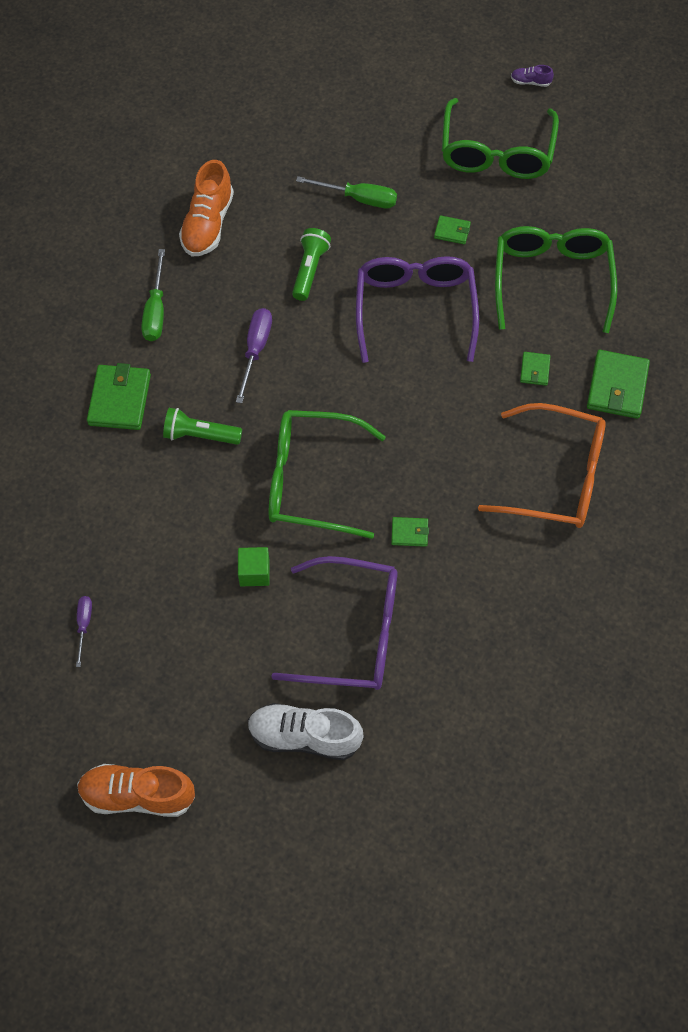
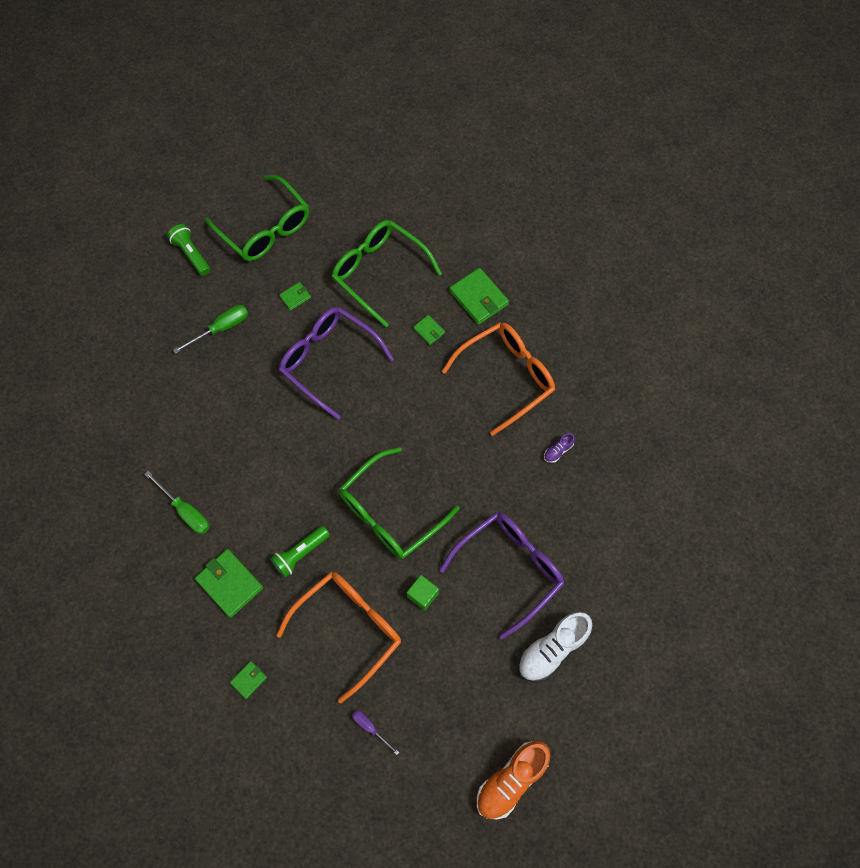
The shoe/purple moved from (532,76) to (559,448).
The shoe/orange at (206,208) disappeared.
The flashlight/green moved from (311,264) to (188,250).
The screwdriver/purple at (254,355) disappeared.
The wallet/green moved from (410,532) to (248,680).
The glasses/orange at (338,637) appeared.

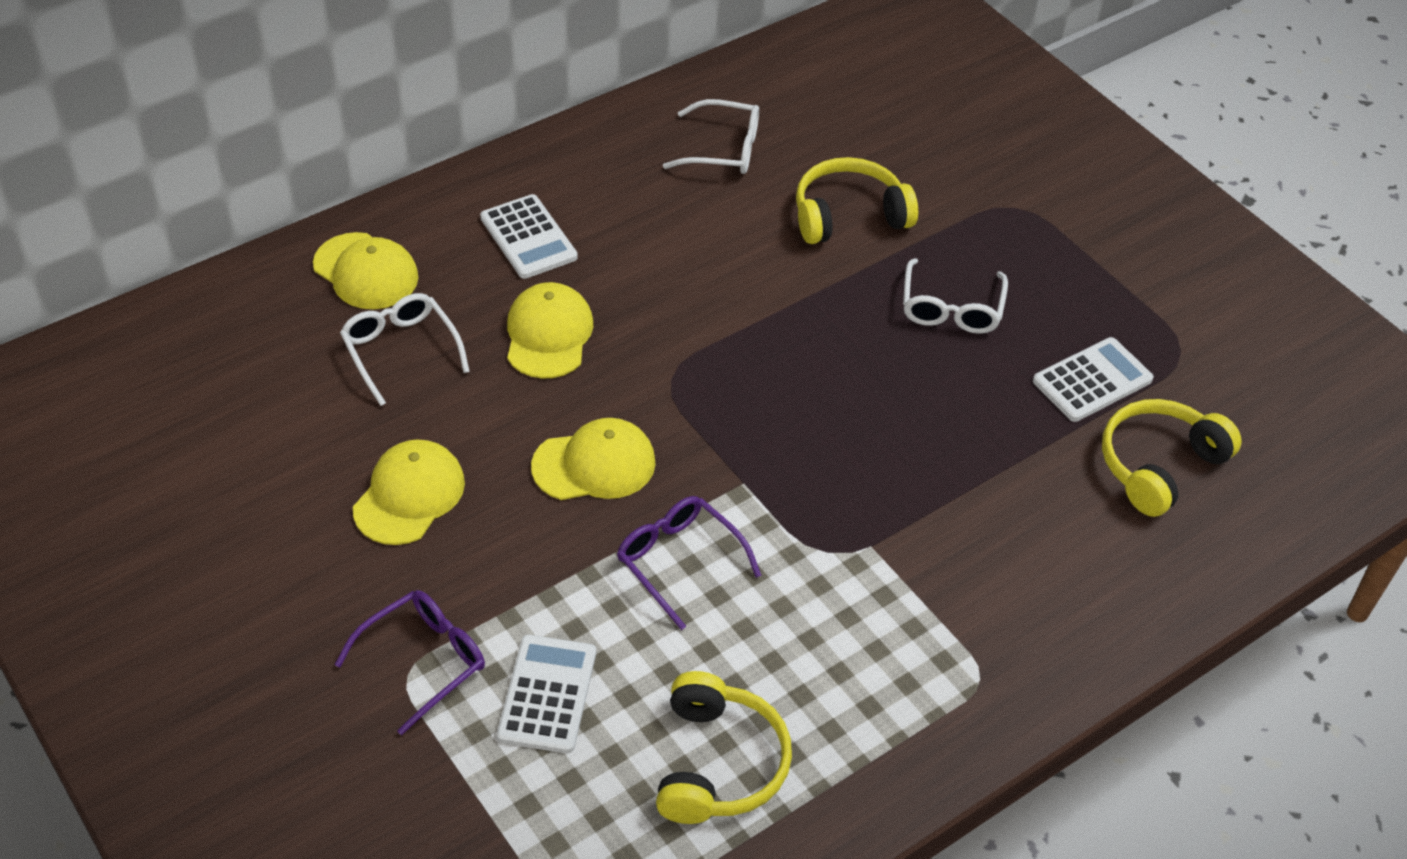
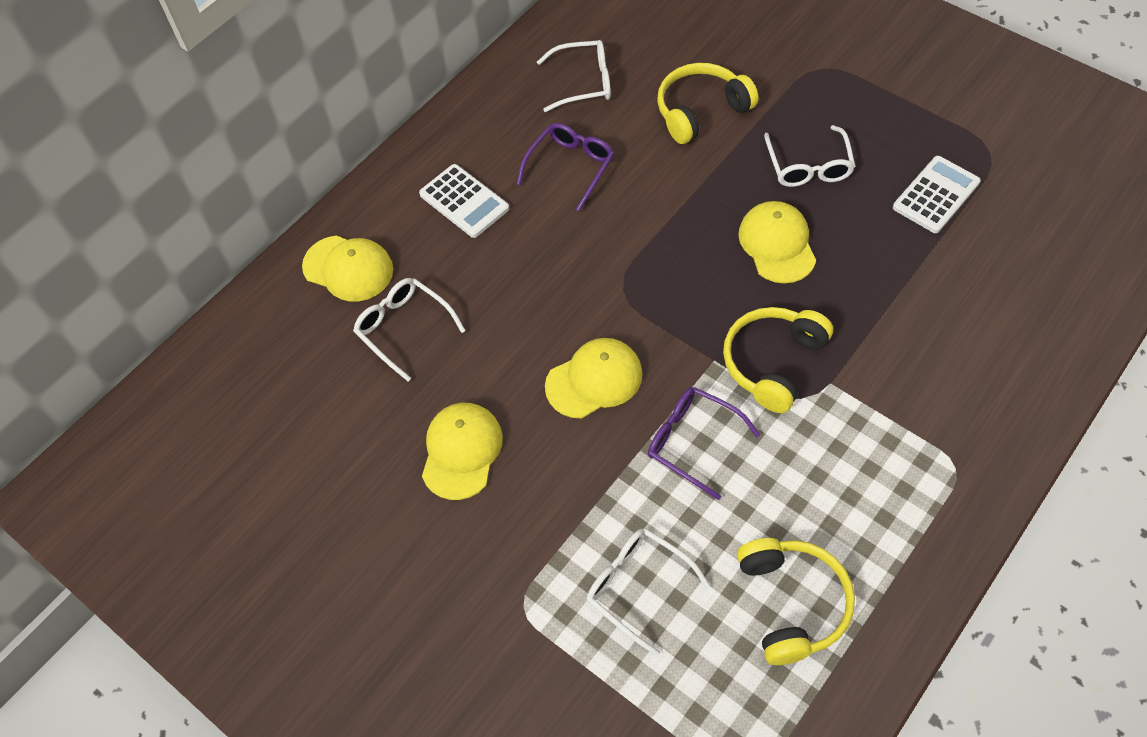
The cap/yellow moved from (550,330) to (777,242).
The headphones/yellow moved from (1172,458) to (778,360).
The glasses/purple moved from (410,662) to (565,167).
The calculator/white at (546,694) was replaced by the glasses/white at (649,592).

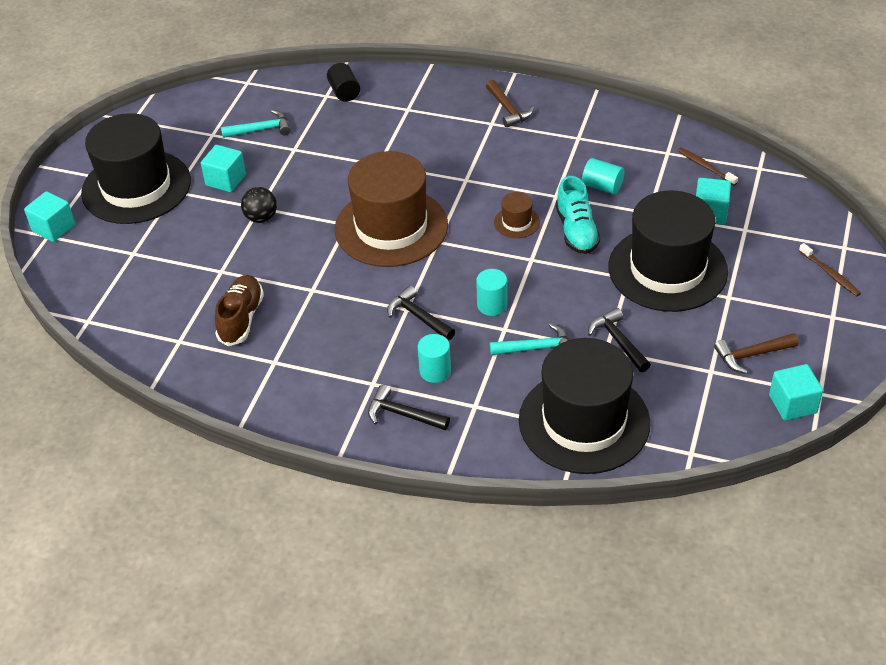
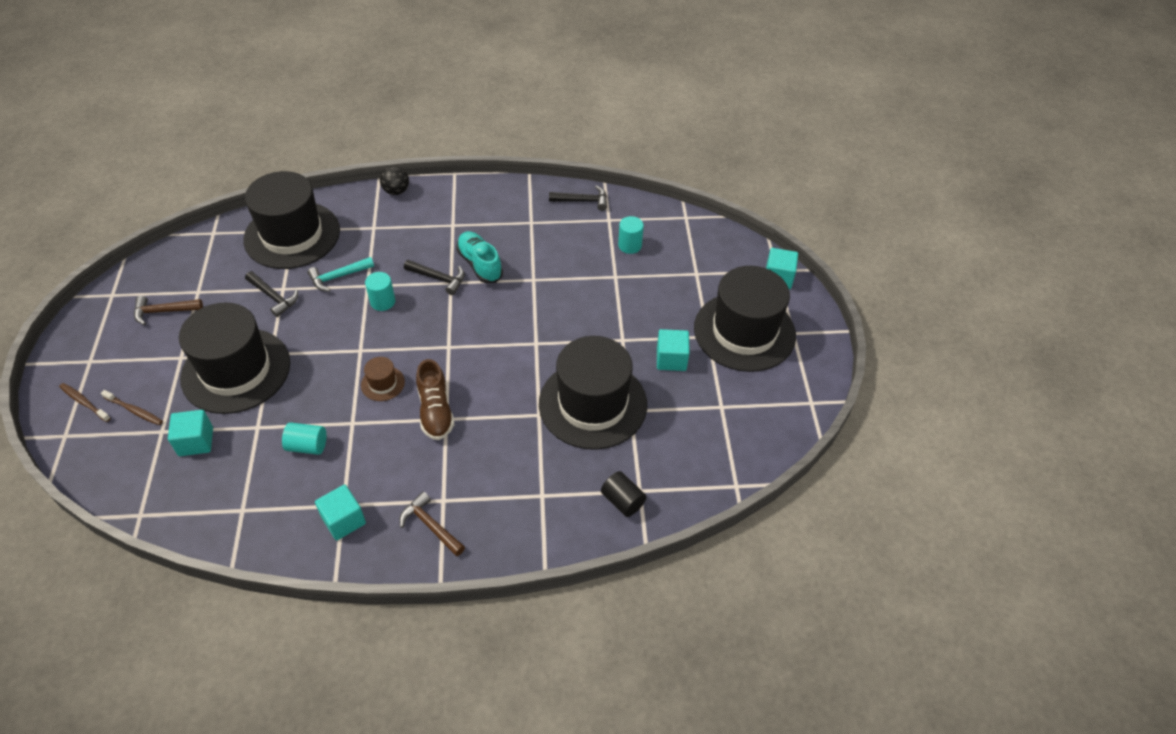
The hammer/turquoise at (256,124) disappeared.
The toothbrush/brown moved from (707,166) to (132,407).
The hat/brown at (391,209) disappeared.
The shoe/turquoise moved from (578,215) to (479,257).
The ball/black moved from (259,205) to (394,180).
The shoe/brown moved from (239,310) to (435,399).
The hammer/brown at (756,353) turned 150 degrees counterclockwise.
The cylinder/turquoise moved from (434,358) to (631,235).
The cube/turquoise moved from (796,392) to (340,512).
The hammer/black moved from (409,407) to (578,198).
The hat/black at (593,393) appeared.

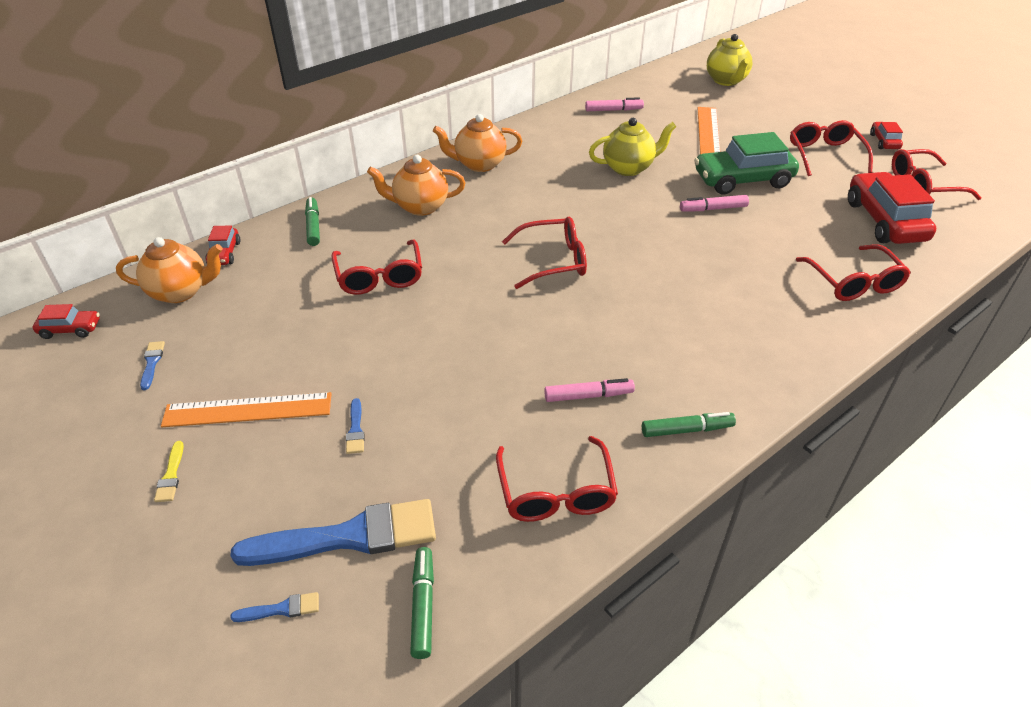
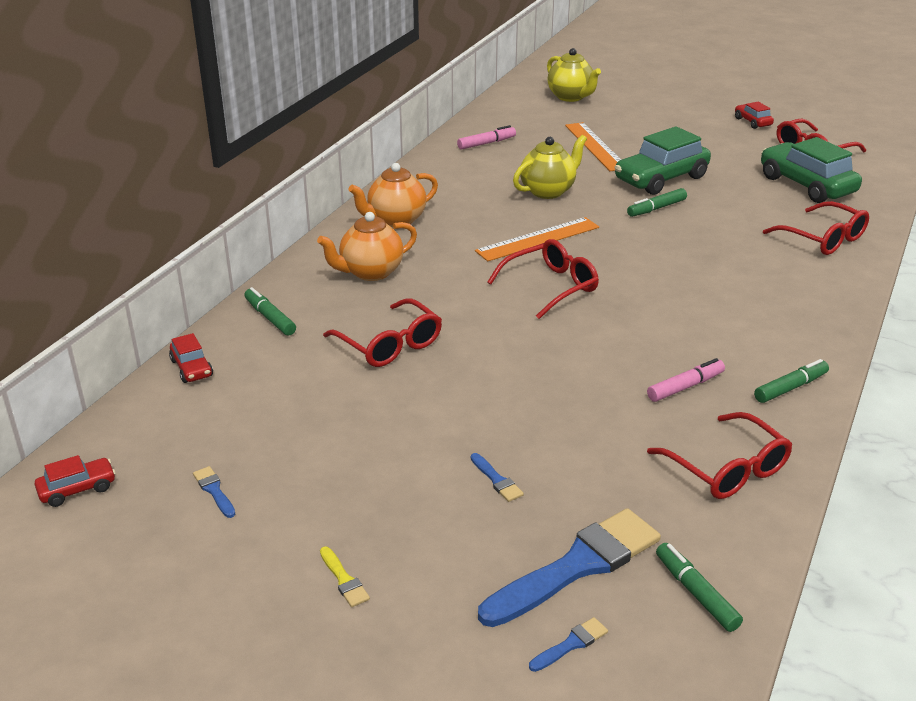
The glasses/red at (831,148) disappeared.
The car/red at (892,208) became the car/green at (811,170).
The marker/pink at (714,203) became the marker/green at (657,202).
The teapot/orange at (169,270) disappeared.
The ruler/orange moved from (246,409) to (537,239).

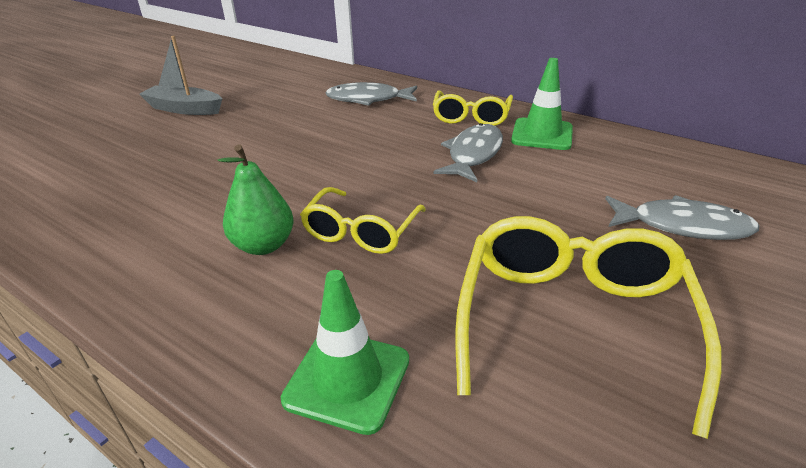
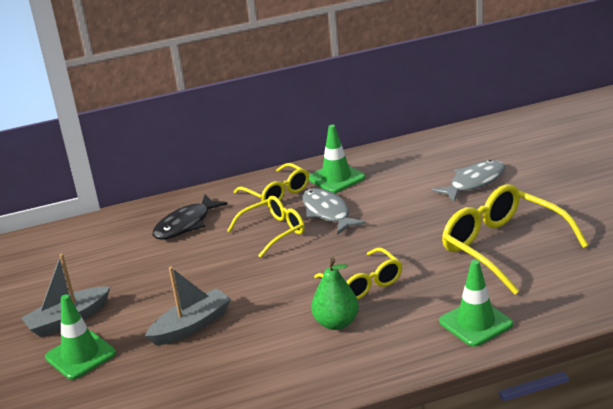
The fish/grey at (371,94) became the fish/black at (190,217).
The glasses/yellow at (266,227) appeared.
The boat/grey at (188,306) appeared.
The traffic cone/green at (80,337) appeared.

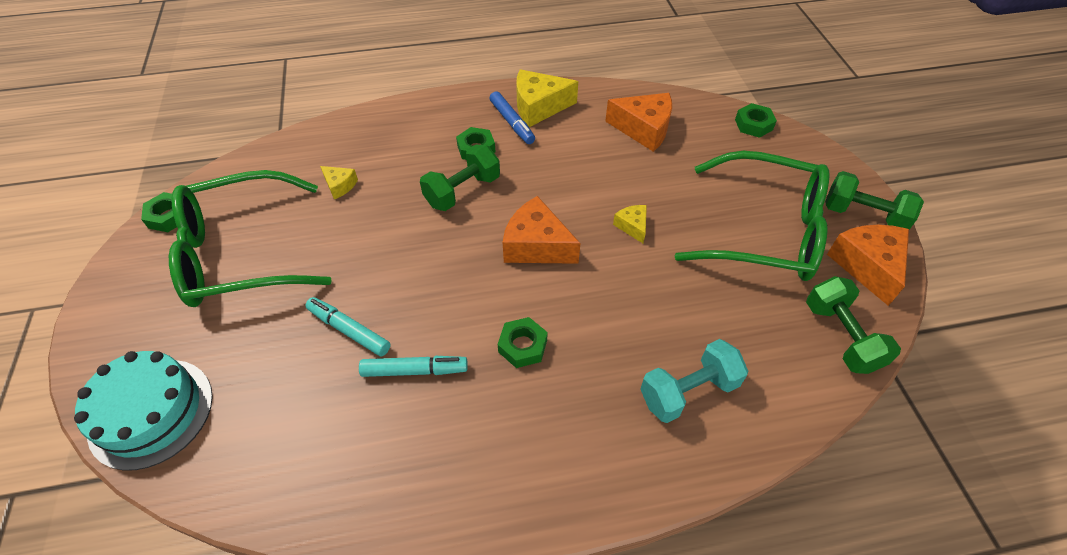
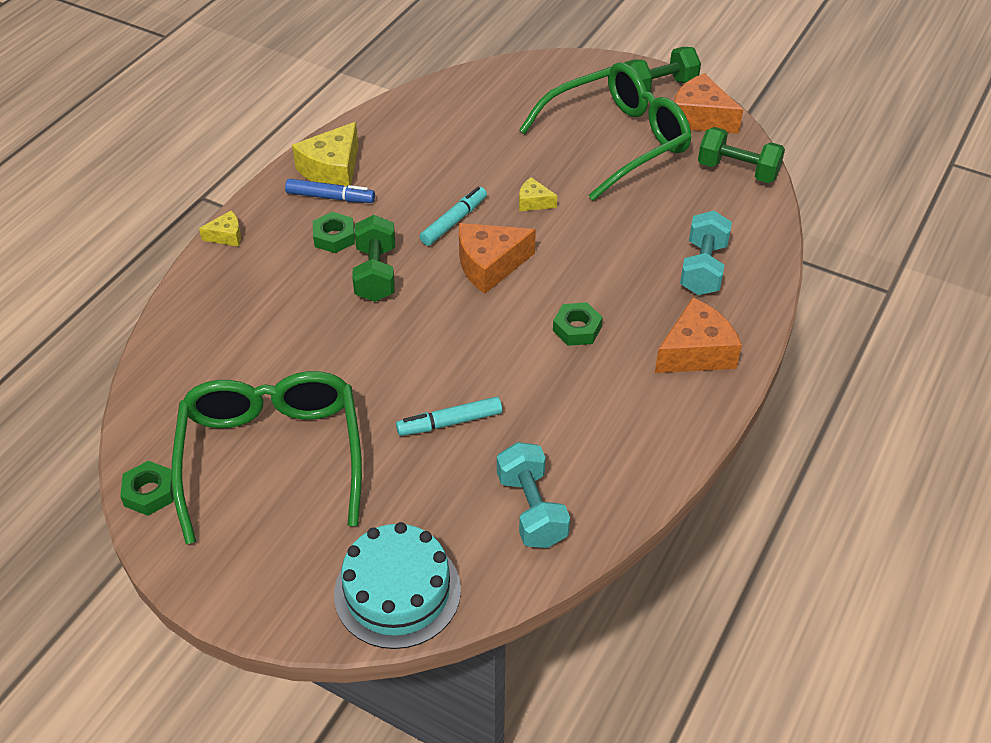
The cheese/orange moved from (638,122) to (698,335).
The nut/green at (756,120) disappeared.
The cheese/yellow moved from (339,182) to (220,228).
The glasses/green at (250,238) turned 150 degrees clockwise.
The marker/turquoise moved from (413,366) to (453,216).
The dumbbell/turquoise at (533,495) appeared.

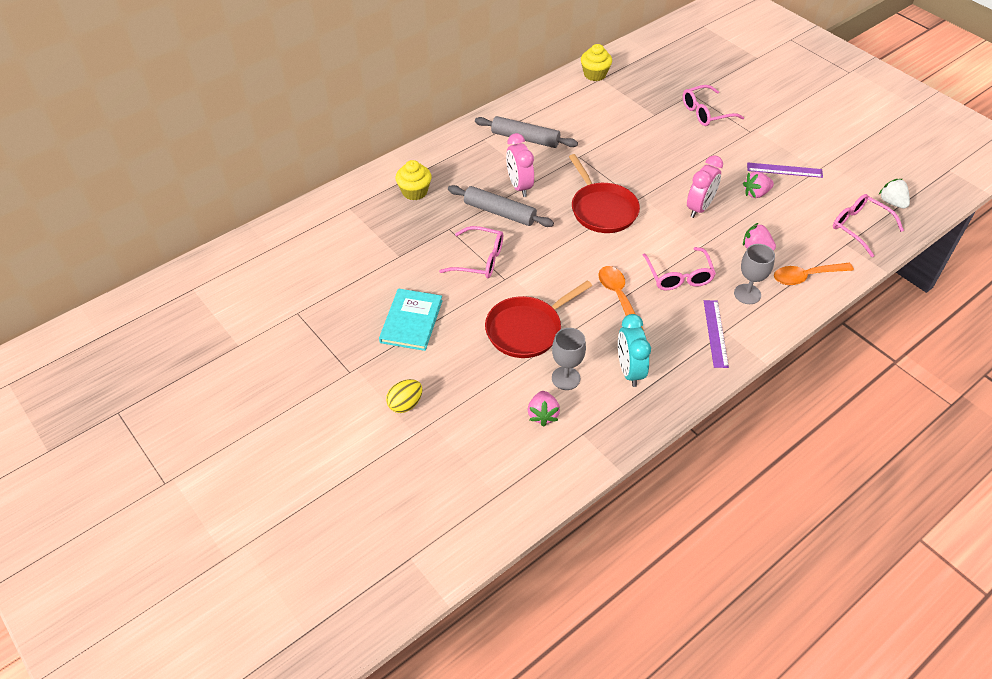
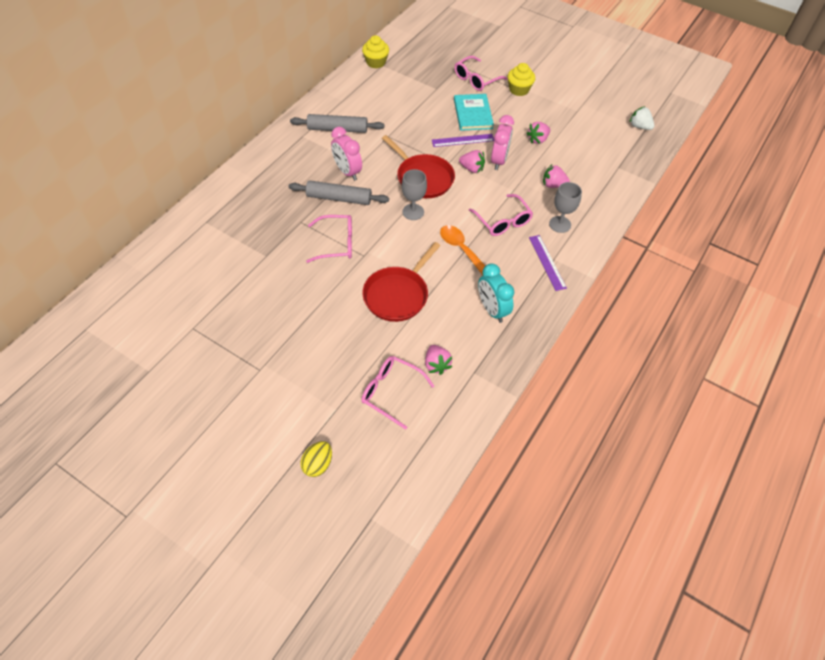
The cupcake/yellow moved from (414,180) to (521,79).
The ruler/purple moved from (785,170) to (463,140).
The glasses/pink moved from (868,225) to (397,393).
The spoon/orange at (814,274) disappeared.
The book/turquoise moved from (411,319) to (474,112).
The goblet/grey moved from (569,359) to (414,194).
The egg/yellow moved from (404,396) to (316,459).
The strawberry/pink at (472,161) appeared.

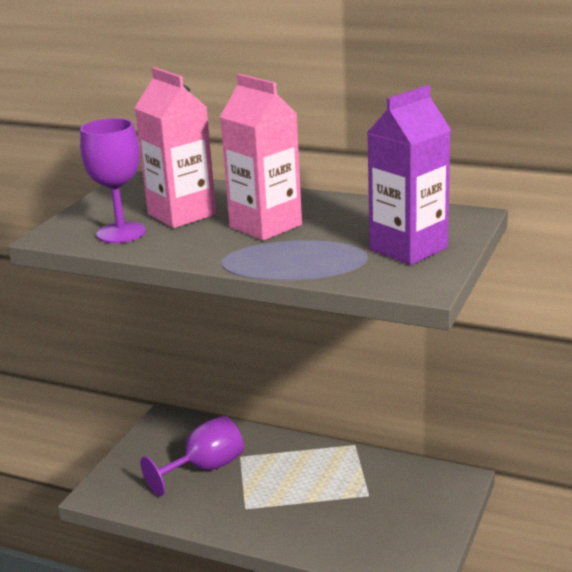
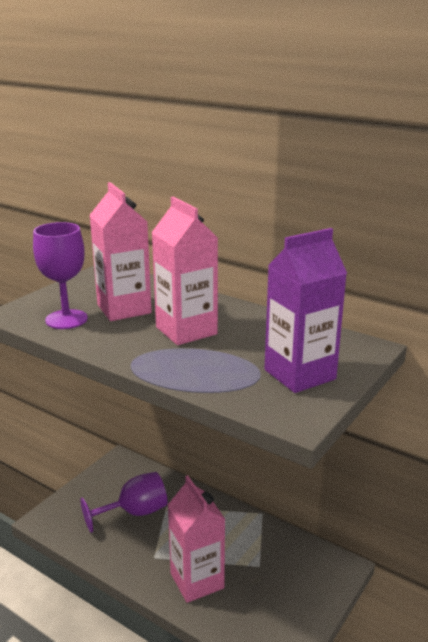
The carton/pink at (196,539) appeared.

